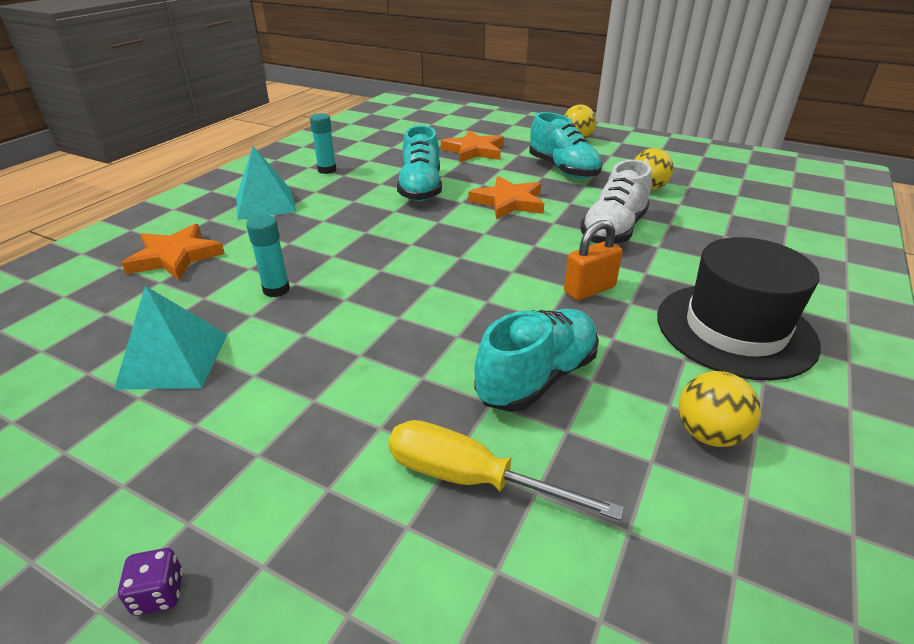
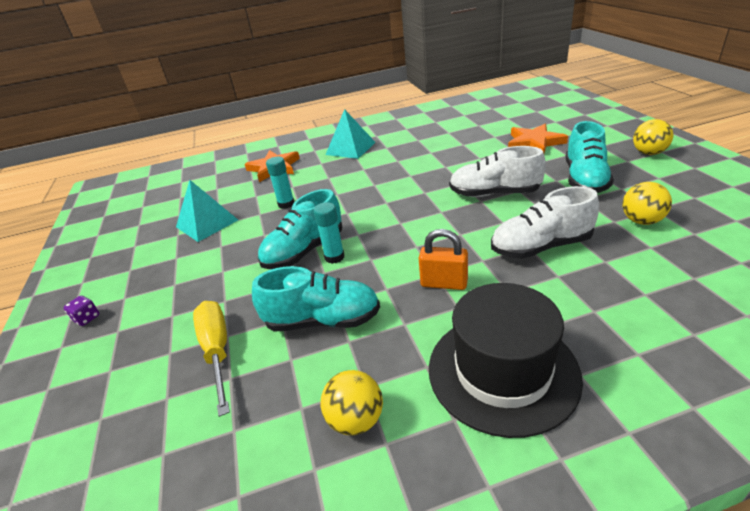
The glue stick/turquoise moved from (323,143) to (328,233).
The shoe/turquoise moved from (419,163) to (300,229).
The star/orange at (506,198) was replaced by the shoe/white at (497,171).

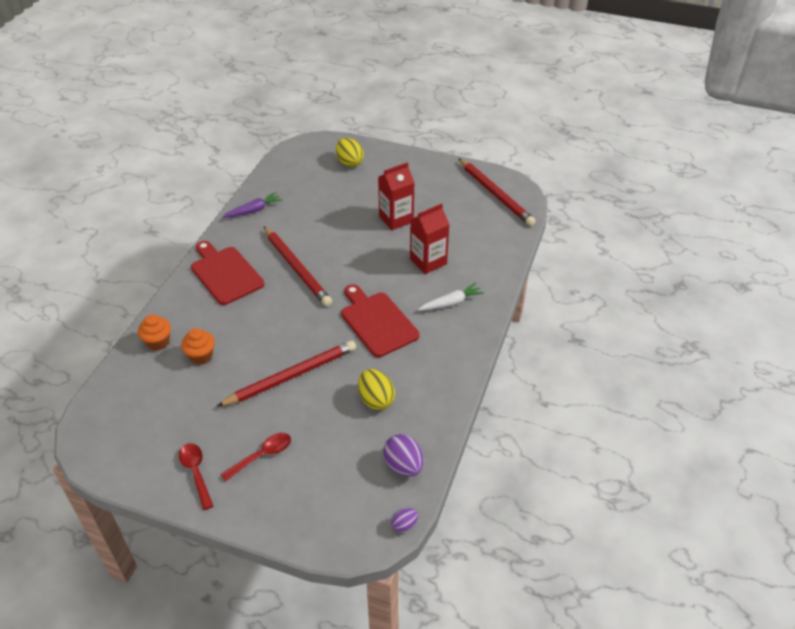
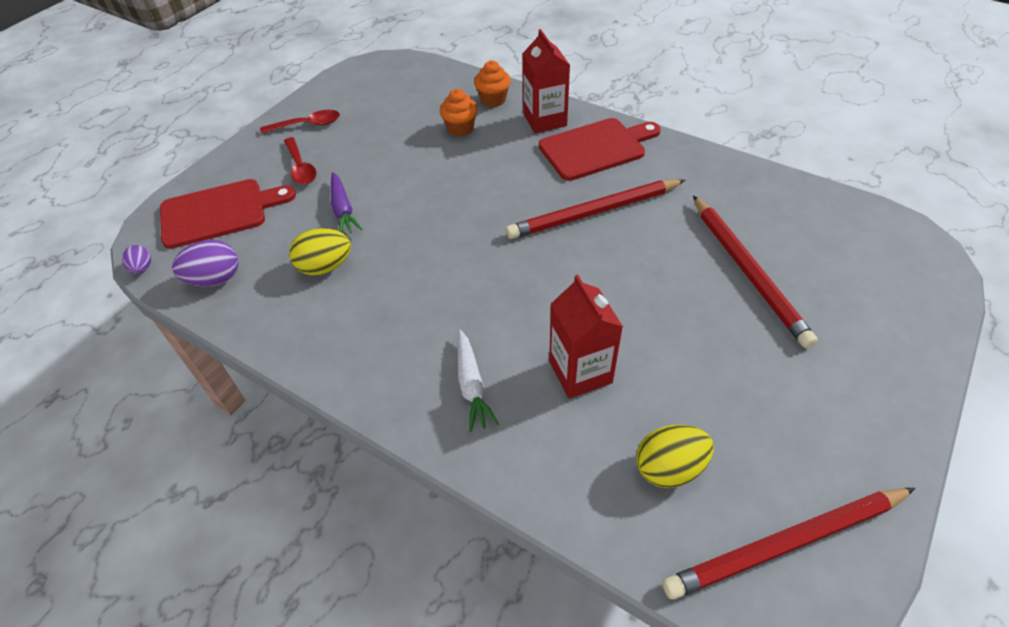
The egg/yellow moved from (350,152) to (675,456).
The carton/red moved from (396,196) to (546,81).
The carrot/purple moved from (252,205) to (347,202).
The cutting board/red moved from (380,320) to (228,214).
The pencil/red moved from (286,374) to (755,271).

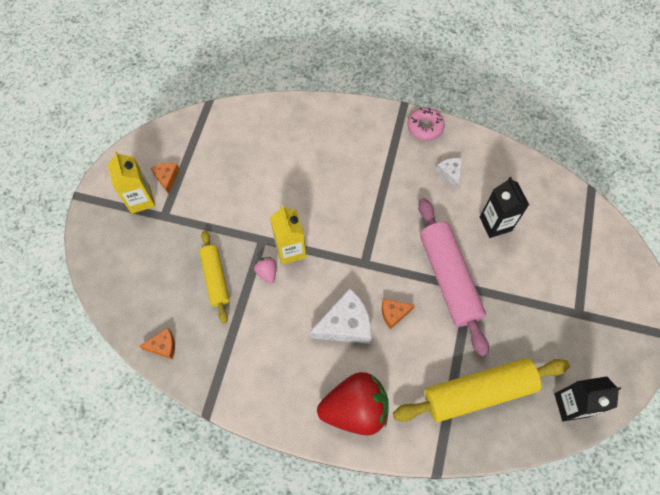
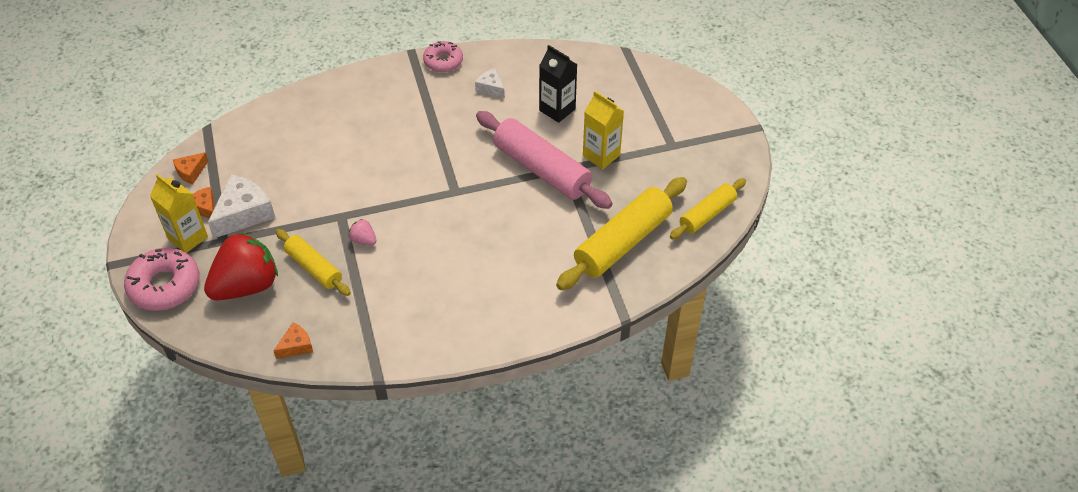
The carton/yellow moved from (288,235) to (603,130).
The cheese/white moved from (341,316) to (241,206).
The cheese/orange moved from (398,314) to (190,168).
The strawberry/red moved from (352,404) to (241,266).
The carton/black at (587,399) was replaced by the rolling pin/yellow at (708,208).
The donut/pink at (162,279) appeared.

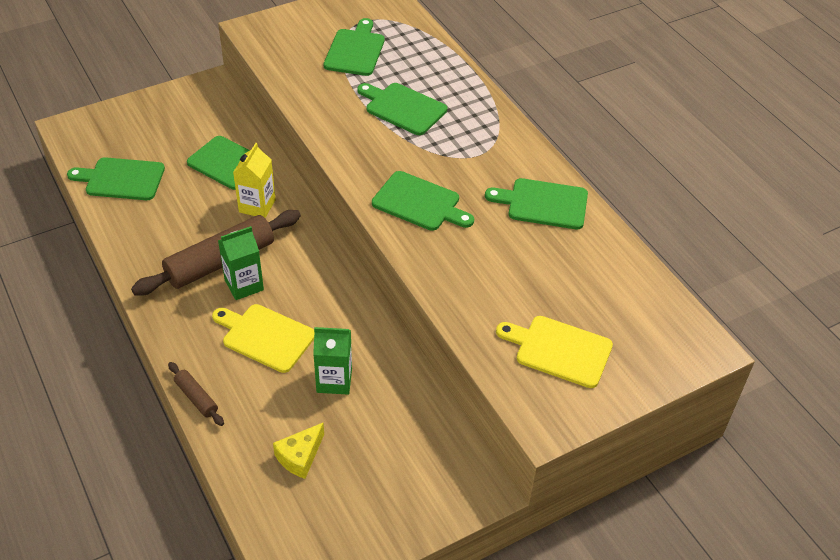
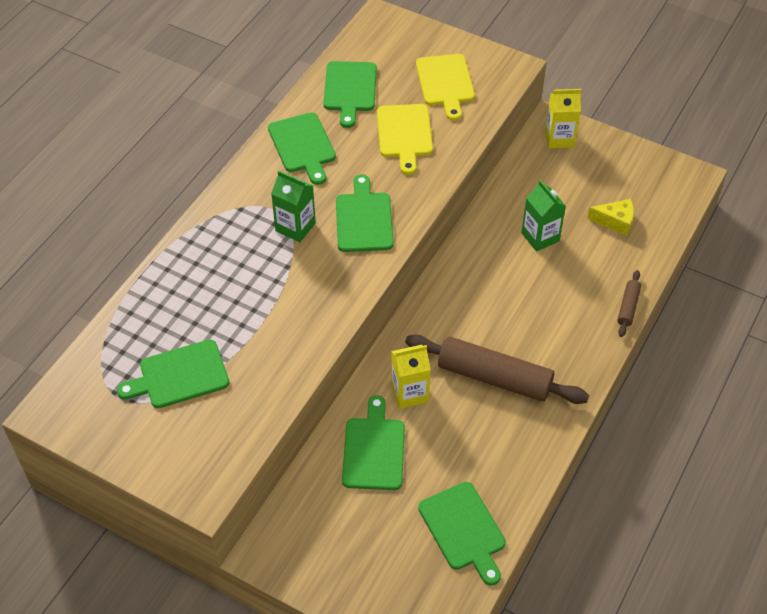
The cutting board/green moved from (402,109) to (350,94).
The carton/green moved from (241,263) to (293,206).
The cutting board/yellow moved from (263,338) to (405,139).
The carton/yellow at (563,118) appeared.

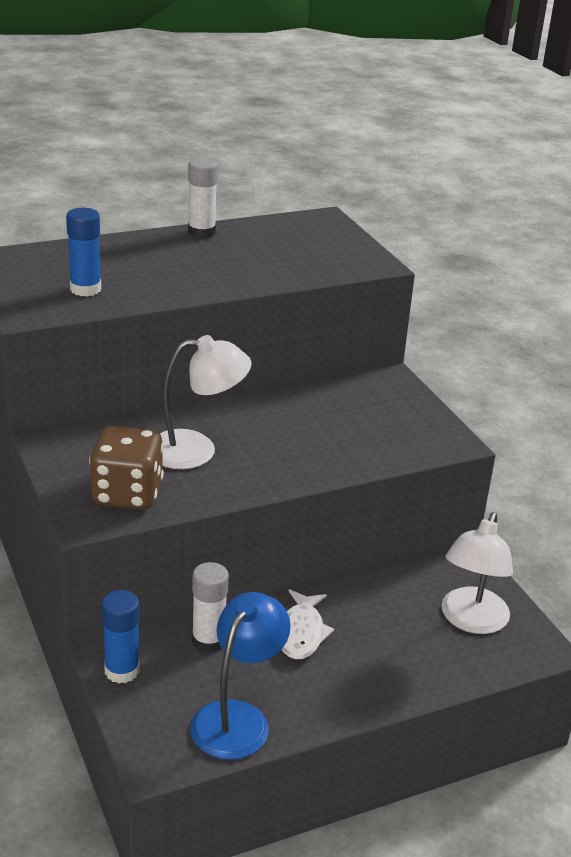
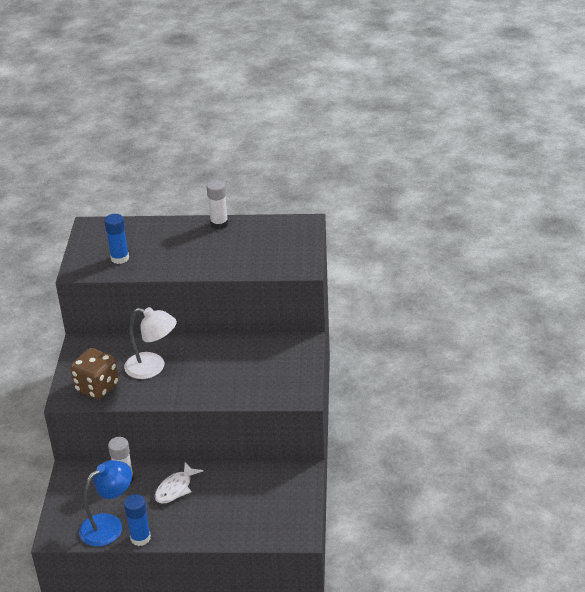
The lamp/white at (477,573) disappeared.
The glue stick/blue moved from (121,636) to (137,520).

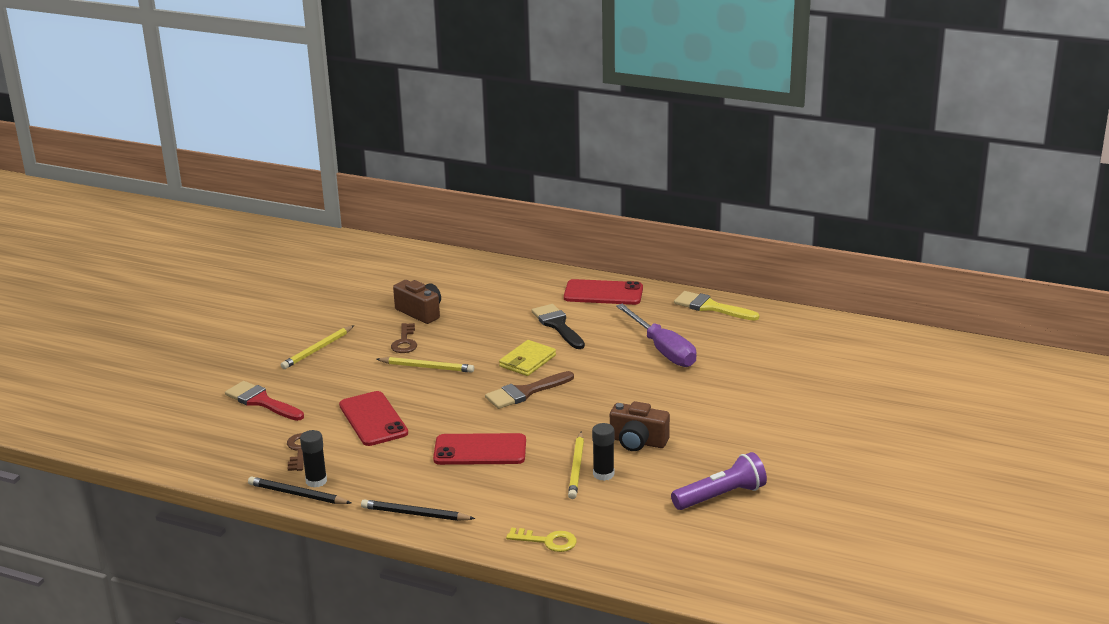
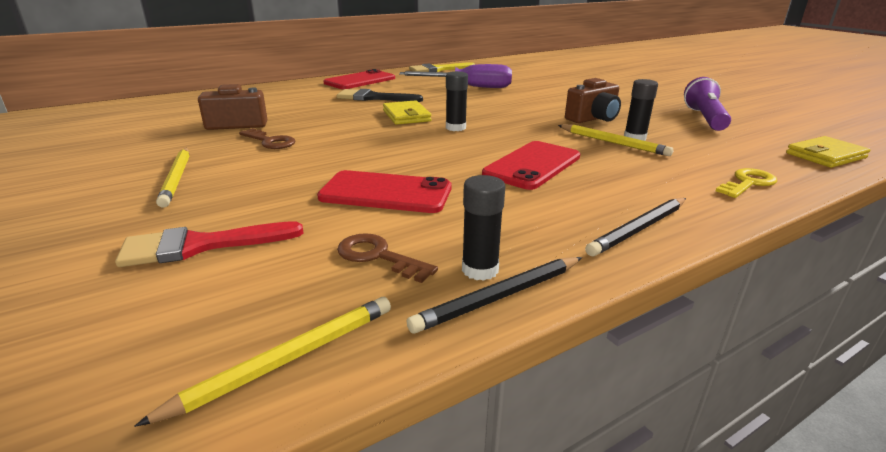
The pencil/yellow moved from (425,365) to (263,362).
The brush/brown at (529,390) was replaced by the glue stick/black at (457,101).
The wallet/yellow at (828,152) appeared.

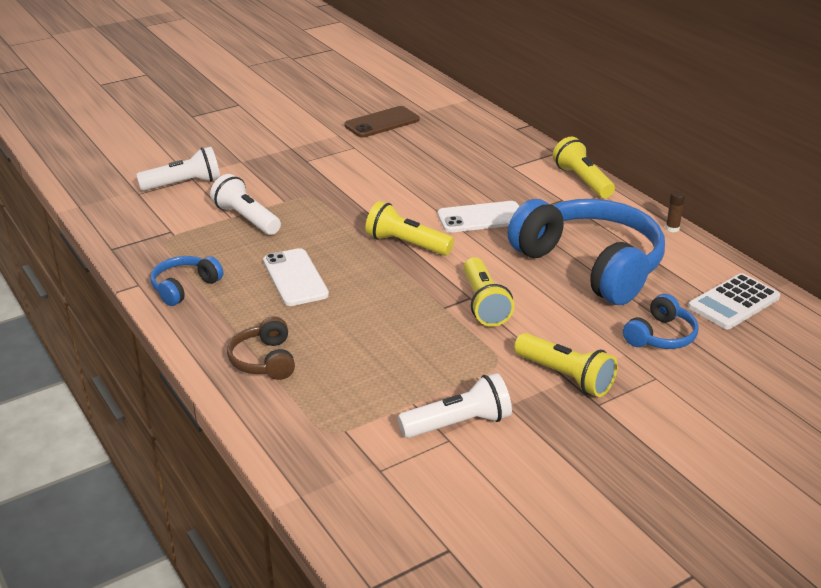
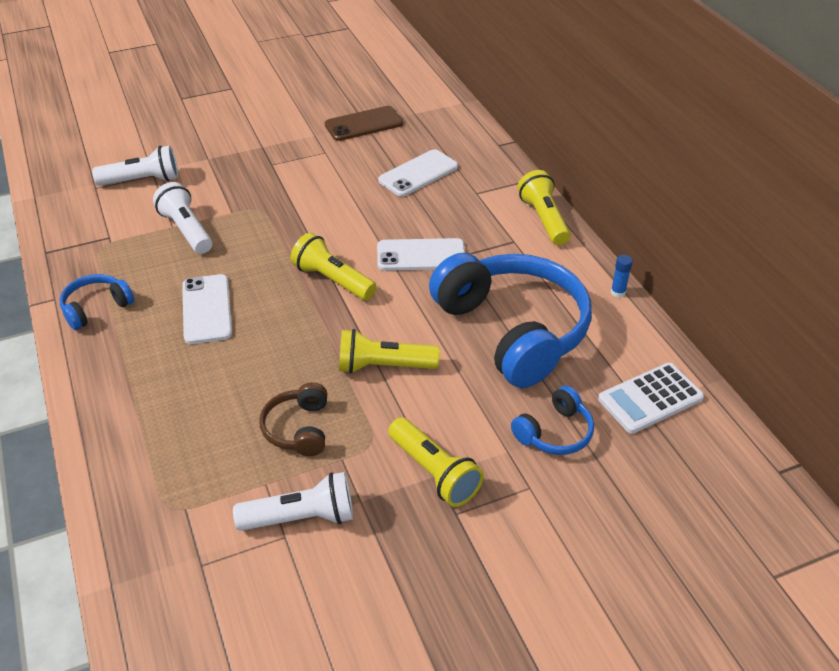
The glue stick/brown at (675,211) became the glue stick/blue at (622,276).
The flashlight/yellow at (488,291) turned 90 degrees clockwise.
The headphones/brown moved from (261,348) to (293,419).
The phone/white at (418,173) appeared.

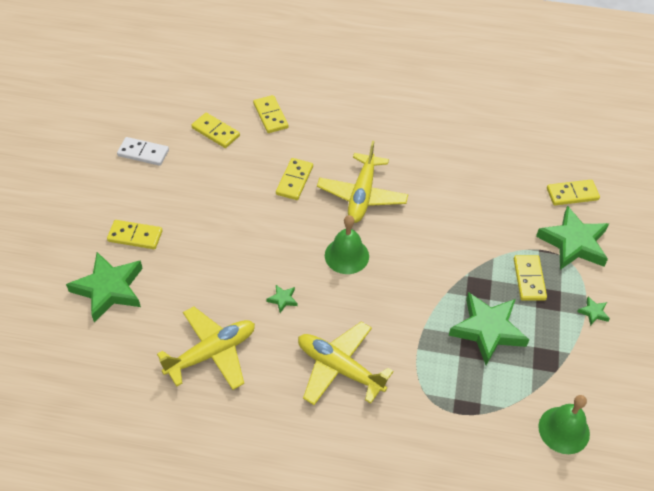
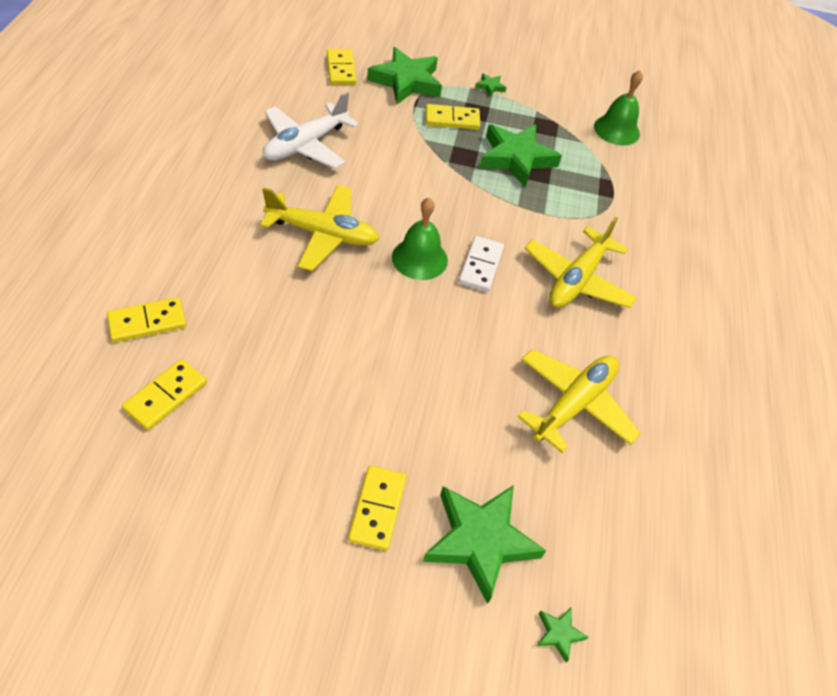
The domino/white moved from (143,151) to (481,264).
The domino/yellow at (294,179) disappeared.
The star/green moved from (282,299) to (562,635).
The plane/yellow at (206,348) turned 75 degrees clockwise.
The plane/white at (311,130) appeared.

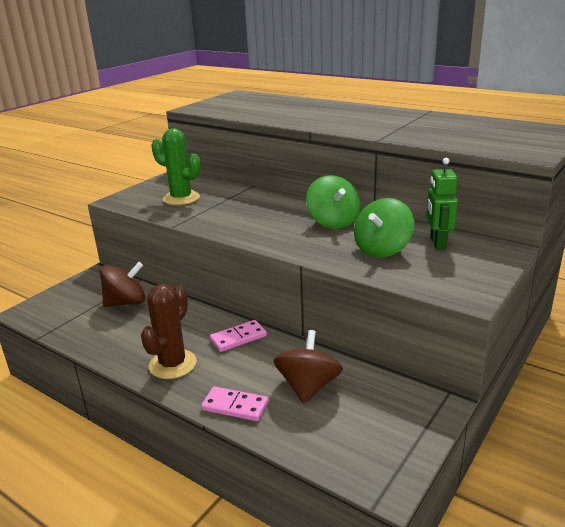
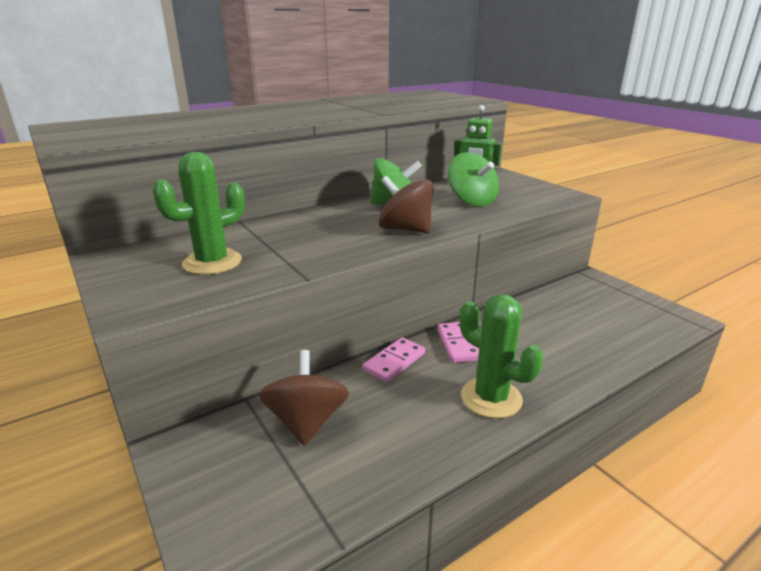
The cactus/brown at (169,331) became the cactus/green at (501,356).
The spinning top/brown moved from (308,367) to (406,204).
The domino/pink moved from (234,403) to (394,359).

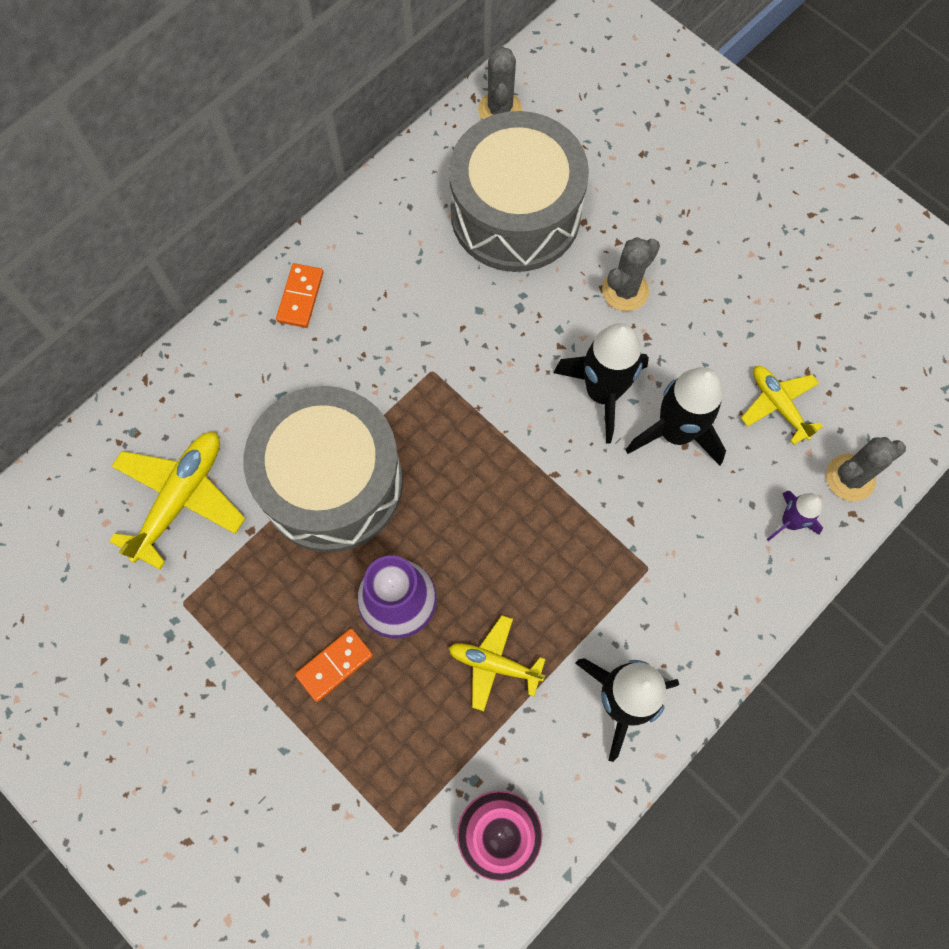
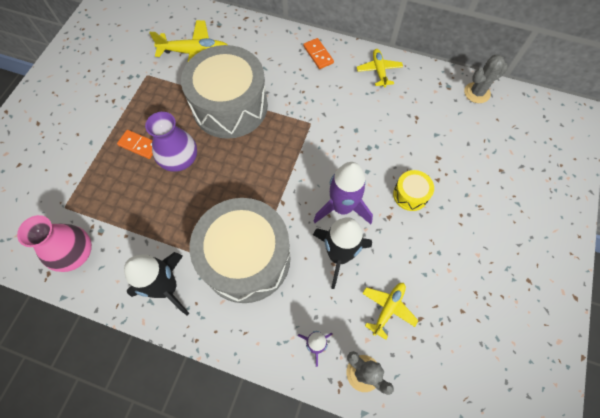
The drum/grey moved from (519,191) to (240,250).
The cactus/grey at (631,274) was replaced by the drum/yellow at (413,190).
The domino/orange at (300,295) turned 75 degrees clockwise.
The rocket/black at (601,383) became the rocket/purple at (343,193).
The plane/yellow moved from (497,663) to (380,68).

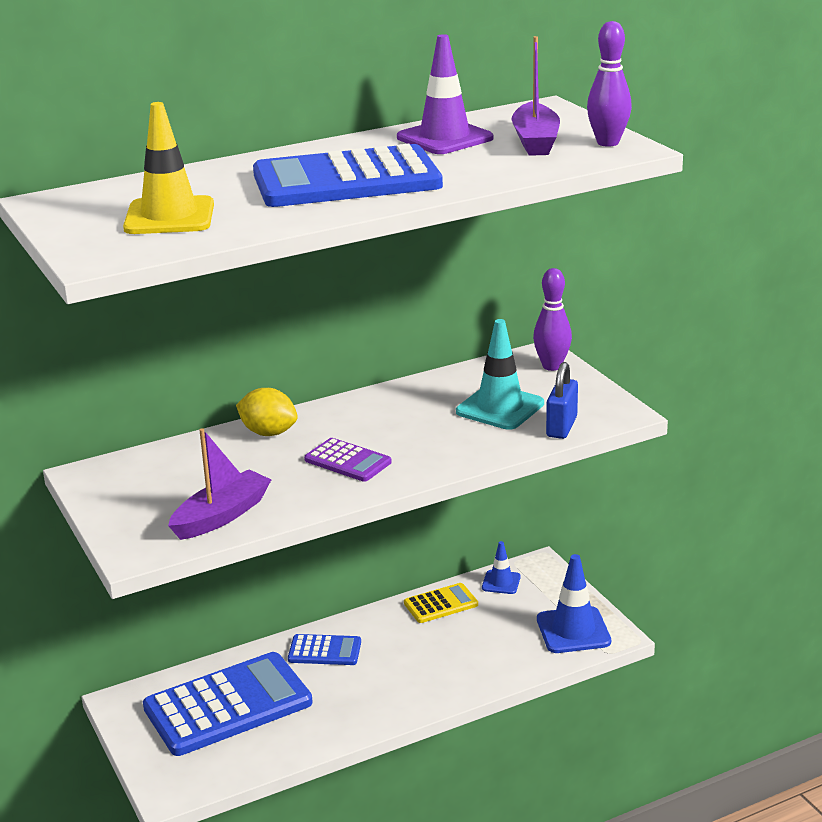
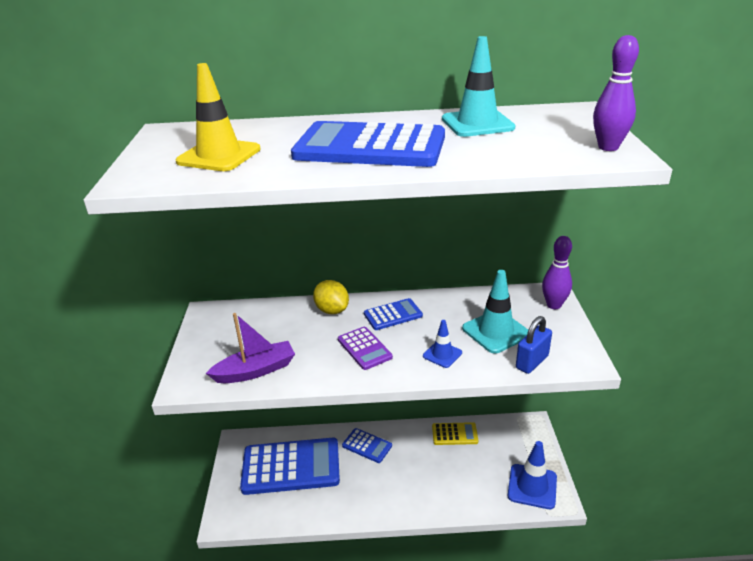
The traffic cone/purple at (445,94) became the traffic cone/turquoise at (478,86).
The boat/purple at (535,96) disappeared.
The traffic cone/blue moved from (501,567) to (442,344).
The calculator/blue at (393,314) appeared.

